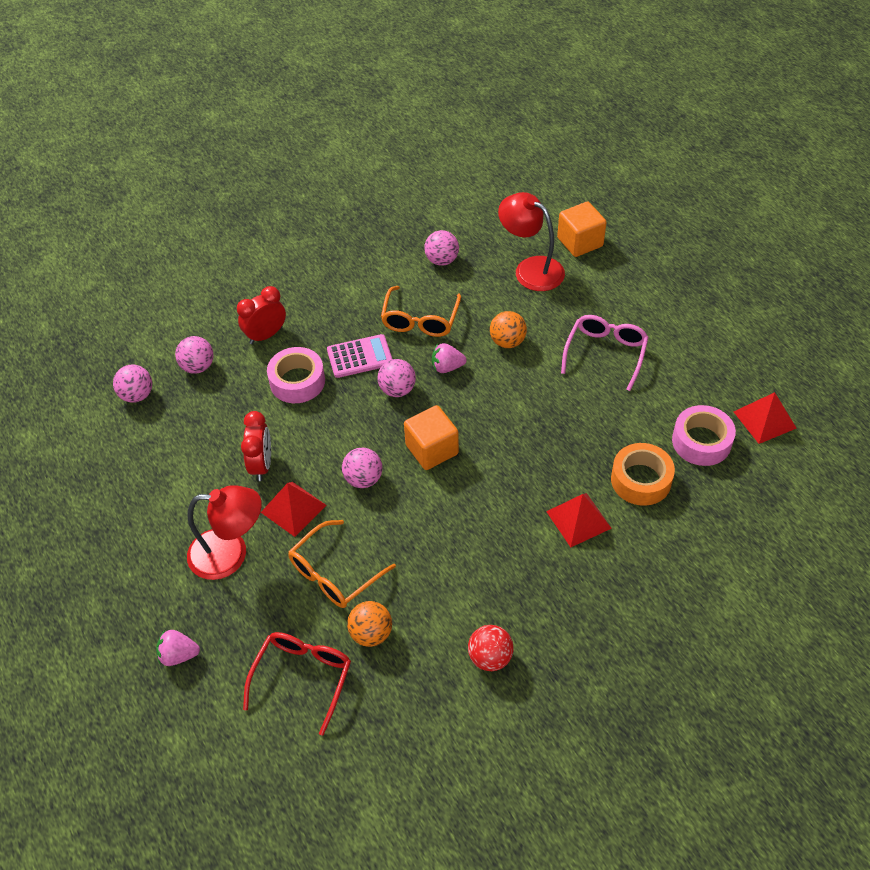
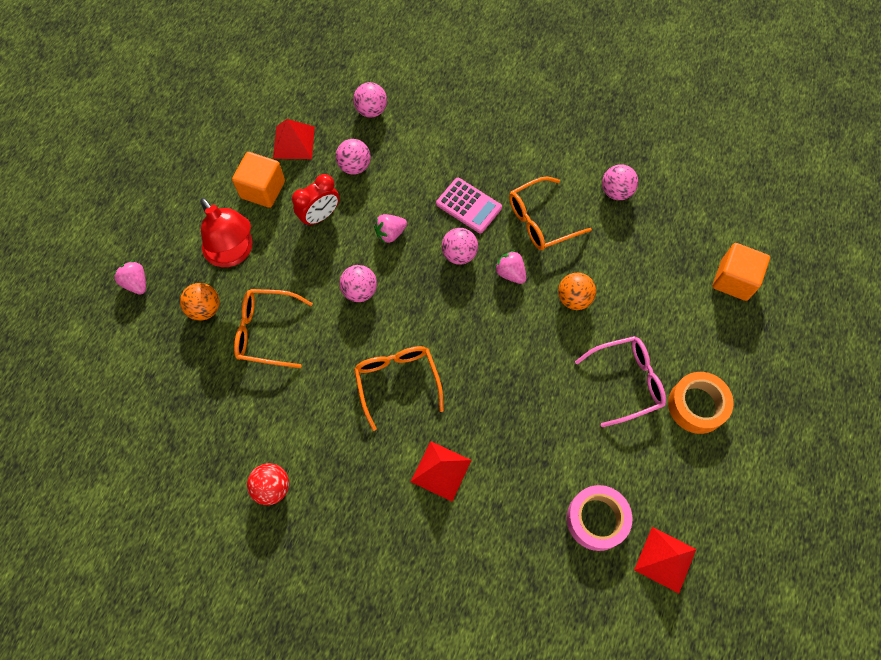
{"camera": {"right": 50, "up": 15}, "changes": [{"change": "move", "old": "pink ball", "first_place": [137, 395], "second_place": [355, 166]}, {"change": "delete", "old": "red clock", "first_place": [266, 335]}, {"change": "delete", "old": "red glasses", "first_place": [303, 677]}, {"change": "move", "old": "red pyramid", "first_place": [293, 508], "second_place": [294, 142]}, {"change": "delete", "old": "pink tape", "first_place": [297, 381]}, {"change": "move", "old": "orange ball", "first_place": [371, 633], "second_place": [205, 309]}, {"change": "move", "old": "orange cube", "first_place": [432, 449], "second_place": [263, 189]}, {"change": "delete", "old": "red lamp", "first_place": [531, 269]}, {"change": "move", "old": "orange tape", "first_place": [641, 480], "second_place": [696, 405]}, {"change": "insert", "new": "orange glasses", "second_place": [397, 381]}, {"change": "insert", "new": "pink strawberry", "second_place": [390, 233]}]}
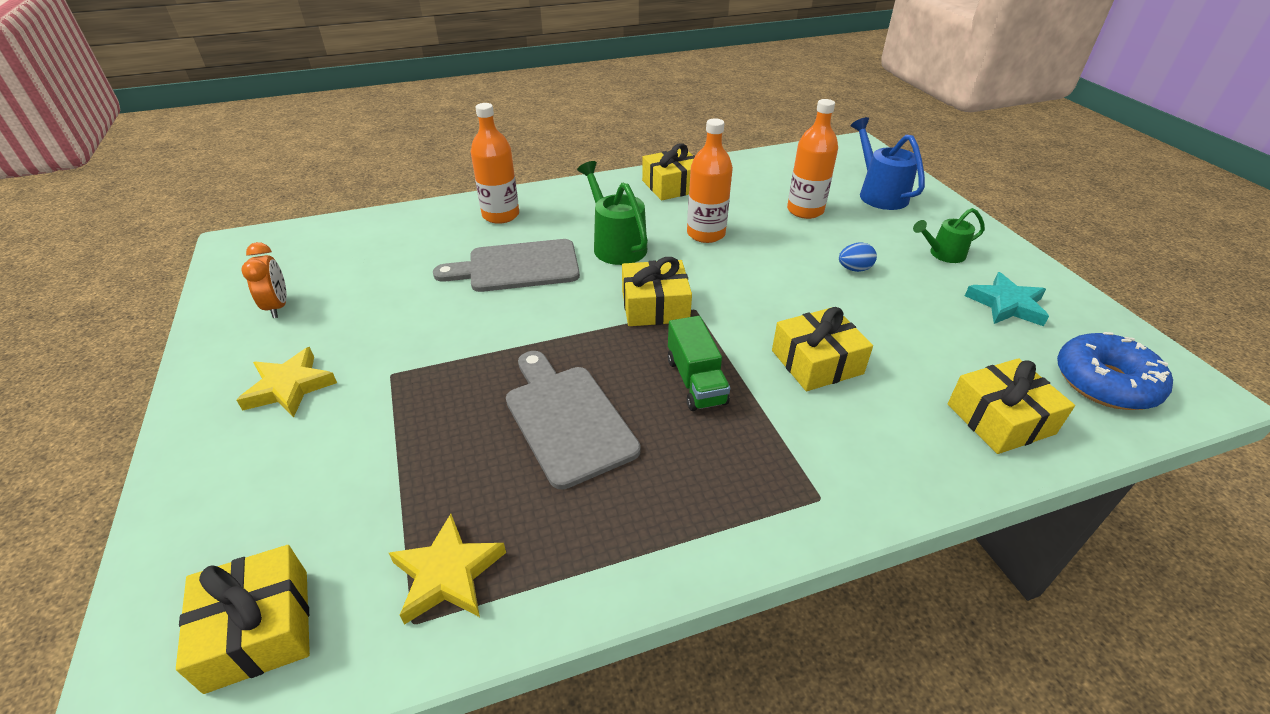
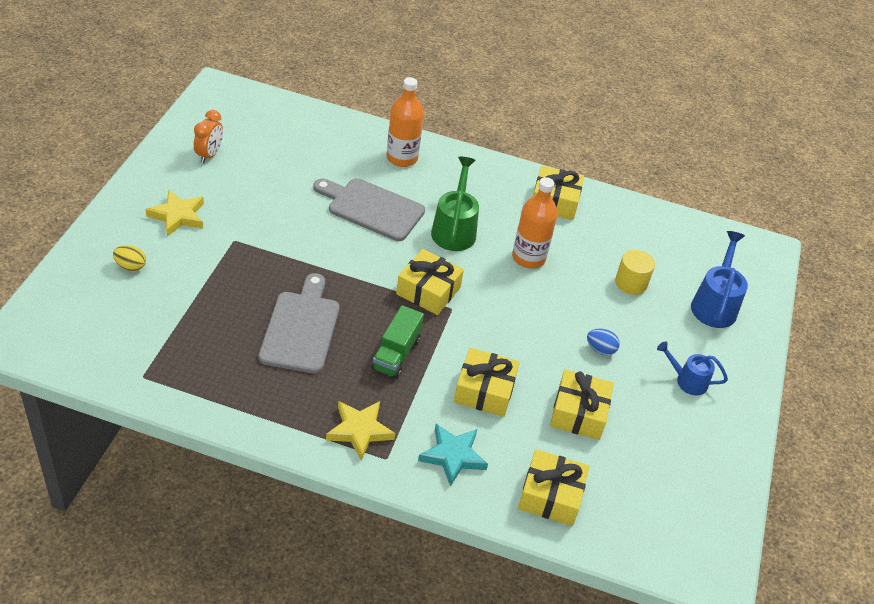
{"camera": {"right": 30, "up": 5}, "changes": [{"change": "move", "old": "yellow gift", "first_place": [258, 629], "second_place": [578, 413]}, {"change": "move", "old": "yellow star", "first_place": [448, 574], "second_place": [359, 431]}, {"change": "replace", "old": "orange bottle", "new": "yellow cylinder", "first_place": [805, 210], "second_place": [631, 283]}, {"change": "recolor", "old": "green watering can", "new": "blue watering can", "first_place": [942, 254], "second_place": [686, 380]}, {"change": "move", "old": "turquoise star", "first_place": [1007, 304], "second_place": [453, 456]}, {"change": "delete", "old": "blue donut", "first_place": [1105, 382]}, {"change": "insert", "new": "yellow egg", "second_place": [130, 266]}]}
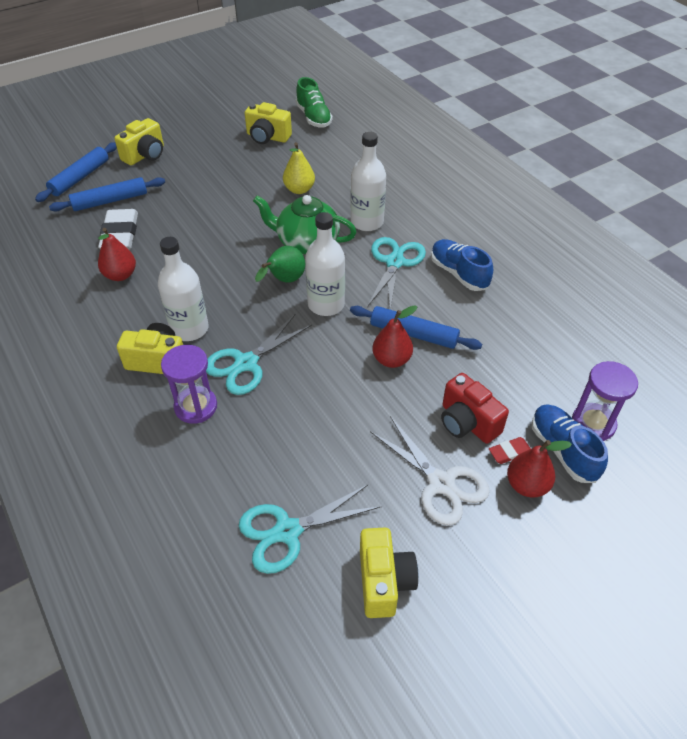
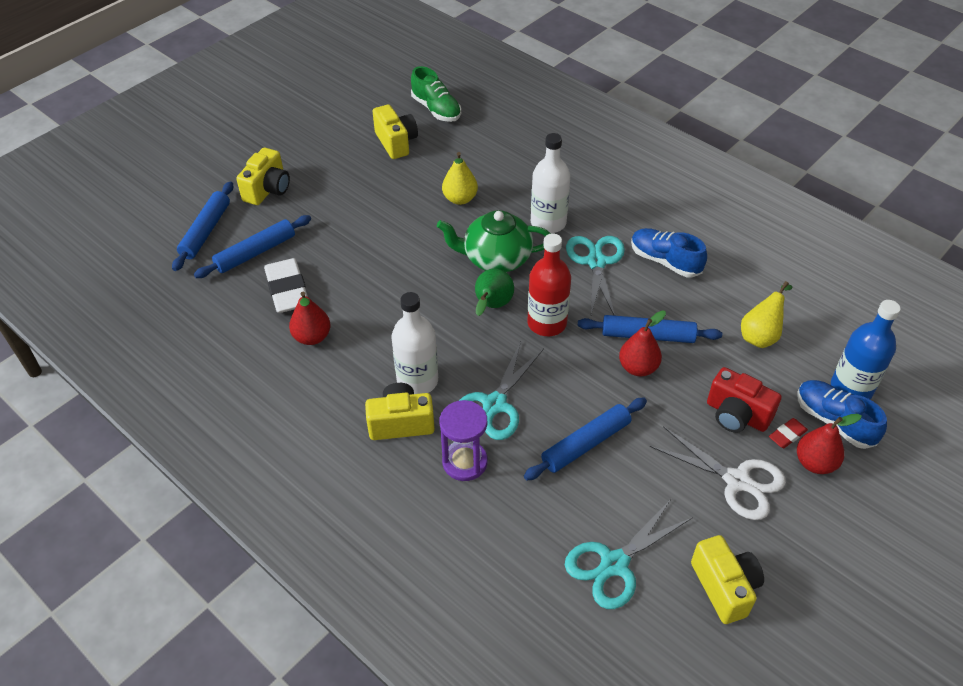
{"camera": {"right": -15, "up": 0}, "changes": [{"change": "rotate", "old": "yellow camera", "first_place": [267, 137], "second_place": [396, 142], "degrees": -120}, {"change": "recolor", "old": "white bottle", "new": "red bottle", "first_place": [326, 304], "second_place": [547, 323]}, {"change": "replace", "old": "purple hourglass", "new": "blue bottle", "first_place": [593, 423], "second_place": [851, 388]}, {"change": "insert", "new": "blue rolling pin", "second_place": [586, 444]}, {"change": "insert", "new": "yellow pear", "second_place": [760, 335]}]}
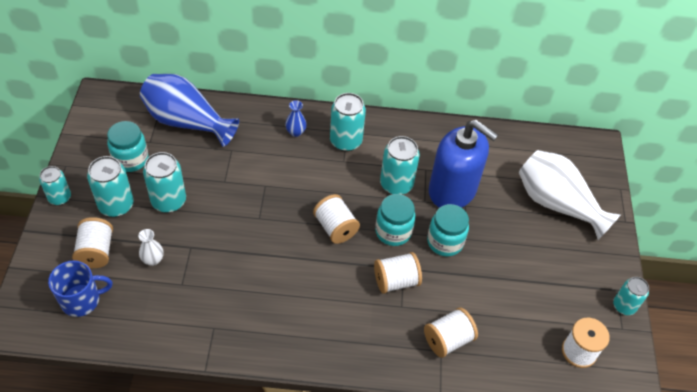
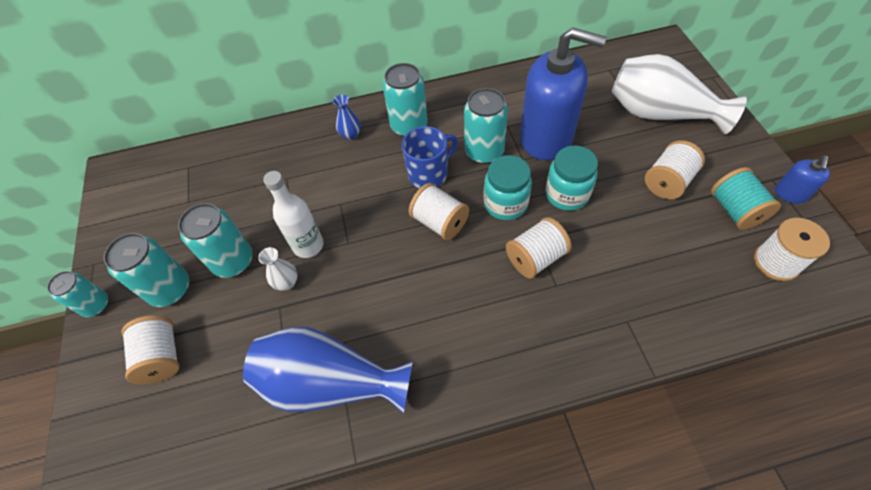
{"camera": {"right": -10, "up": 5}, "changes": [{"change": "move", "old": "blue mug", "first_place": [82, 300], "second_place": [429, 174]}, {"change": "delete", "old": "turquoise jar", "first_place": [131, 159]}, {"change": "move", "old": "white vase", "first_place": [153, 260], "second_place": [287, 283]}, {"change": "move", "old": "blue vase", "first_place": [187, 122], "second_place": [330, 382]}, {"change": "move", "old": "white spool", "first_place": [448, 340], "second_place": [667, 182]}, {"change": "replace", "old": "turquoise can", "new": "blue soap dispenser", "first_place": [624, 306], "second_place": [790, 194]}, {"change": "insert", "new": "white bottle", "second_place": [308, 245]}, {"change": "insert", "new": "turquoise spool", "second_place": [735, 210]}]}
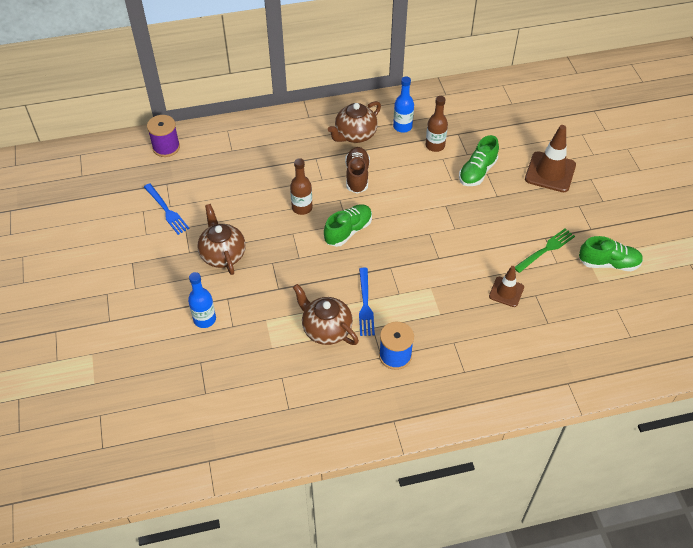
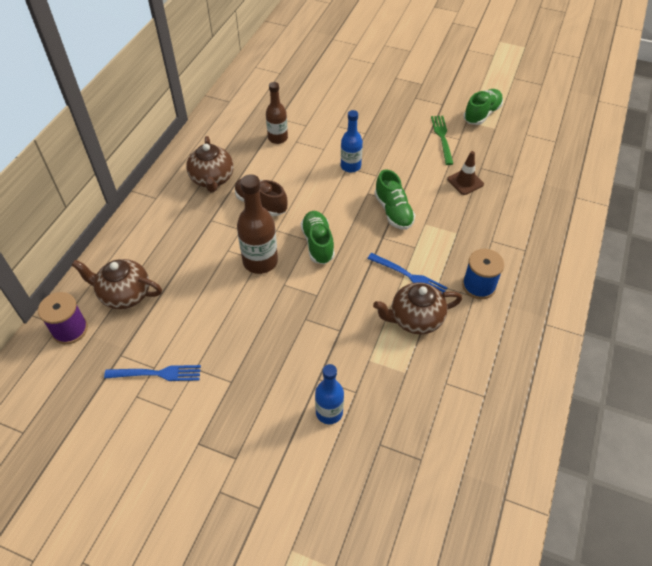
{"camera": {"right": -55, "up": 0}, "changes": [{"change": "move", "old": "brown teapot", "first_place": [223, 254], "second_place": [124, 294]}, {"change": "resize", "old": "brown bottle", "first_place": [302, 208], "second_place": [260, 261], "factor": 1.51}, {"change": "move", "old": "blue bottle", "first_place": [402, 127], "second_place": [350, 166]}, {"change": "move", "old": "green shoe", "first_place": [477, 172], "second_place": [393, 211]}, {"change": "delete", "old": "brown traffic cone", "first_place": [550, 172]}]}
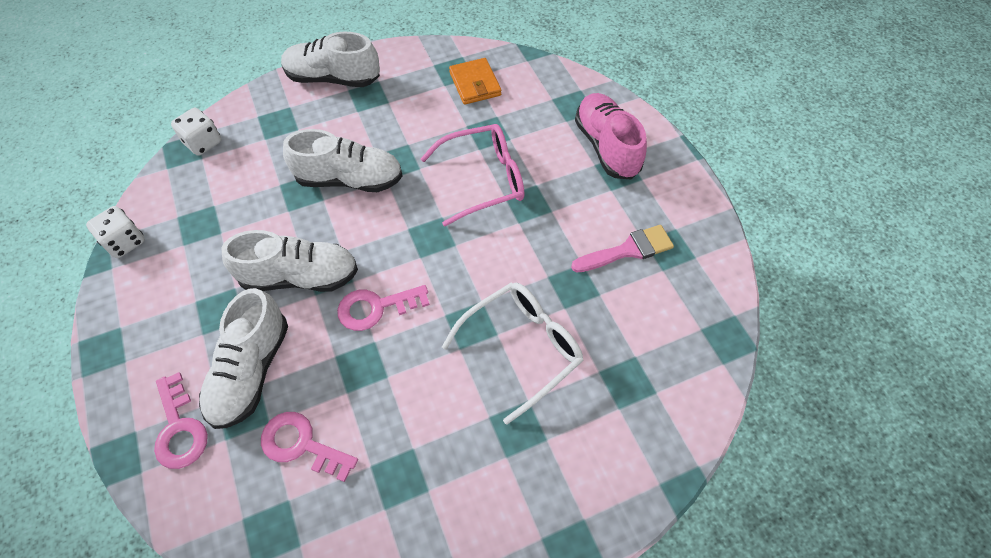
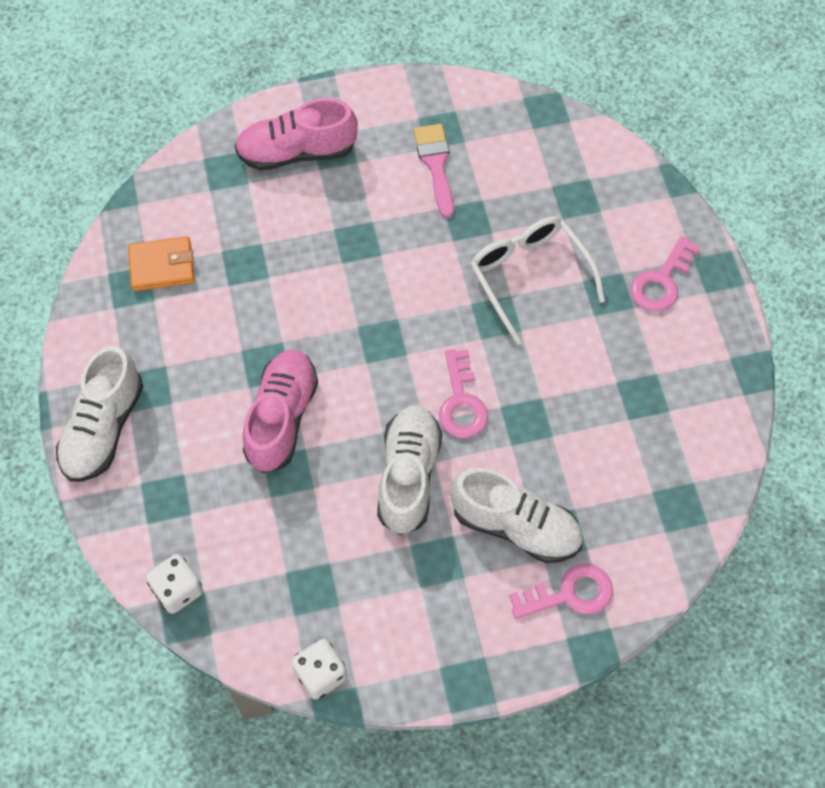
{"camera": {"right": -80, "up": 5}, "changes": [{"change": "move", "old": "pink key", "first_place": [301, 445], "second_place": [661, 281]}, {"change": "recolor", "old": "white shoe", "new": "pink shoe", "first_place": [349, 179], "second_place": [281, 418]}, {"change": "delete", "old": "pink glasses", "first_place": [483, 180]}]}
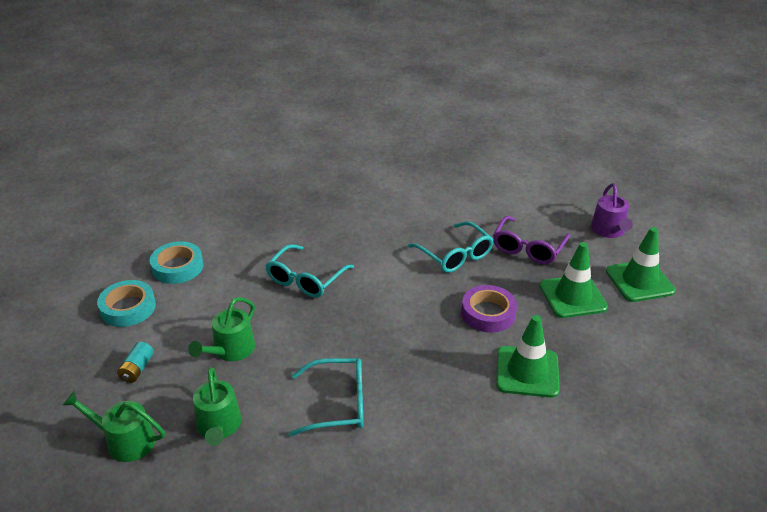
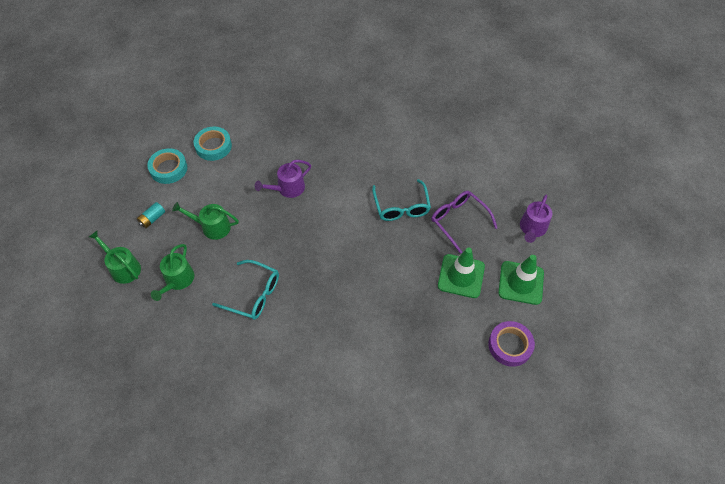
{"camera": {"right": 25, "up": 20}, "changes": [{"change": "rotate", "old": "green watering can", "first_place": [231, 350], "second_place": [212, 227], "degrees": 45}, {"change": "replace", "old": "turquoise glasses", "new": "purple watering can", "first_place": [305, 279], "second_place": [288, 188]}, {"change": "move", "old": "purple tape", "first_place": [488, 313], "second_place": [510, 345]}, {"change": "rotate", "old": "purple glasses", "first_place": [528, 248], "second_place": [458, 221], "degrees": 90}, {"change": "delete", "old": "green traffic cone", "first_place": [527, 372]}]}
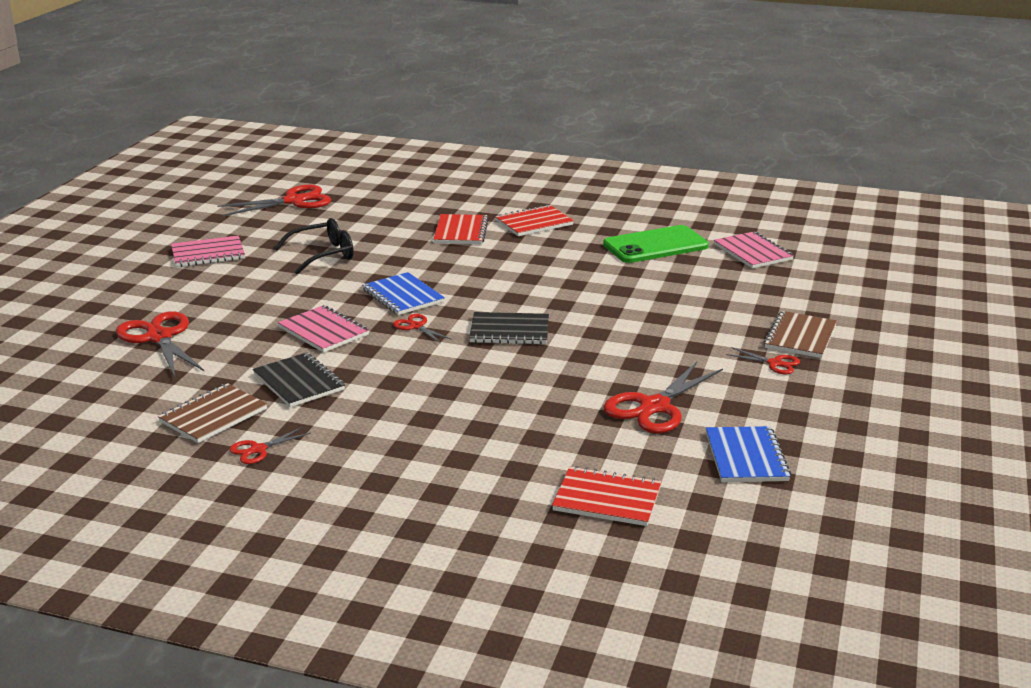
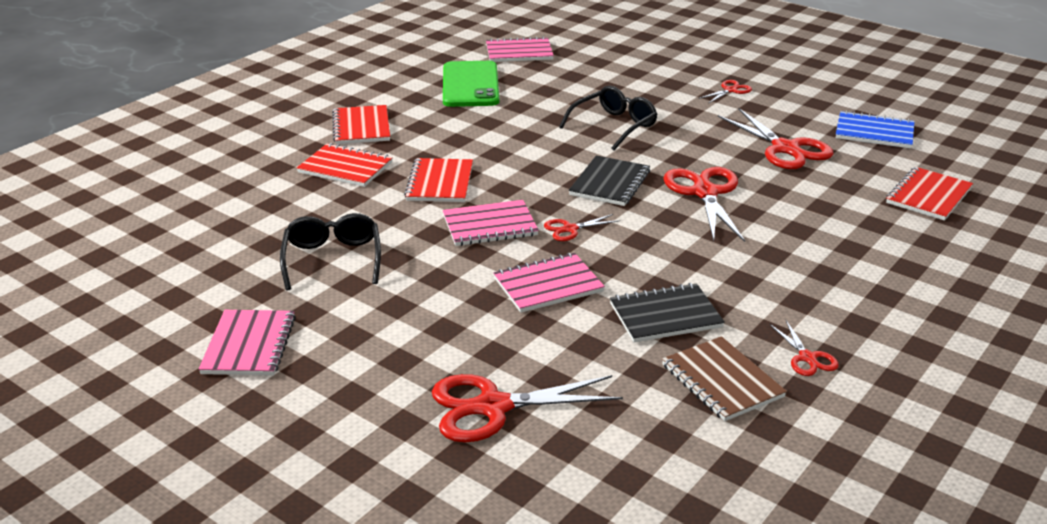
{"camera": {"right": -70, "up": 5}, "changes": [{"change": "move", "old": "red scissors", "first_place": [294, 201], "second_place": [705, 193]}, {"change": "recolor", "old": "blue notebook", "new": "pink notebook", "first_place": [403, 296], "second_place": [490, 225]}, {"change": "delete", "old": "brown notebook", "first_place": [800, 337]}, {"change": "insert", "new": "red notebook", "second_place": [440, 182]}, {"change": "insert", "new": "black glasses", "second_place": [614, 126]}]}
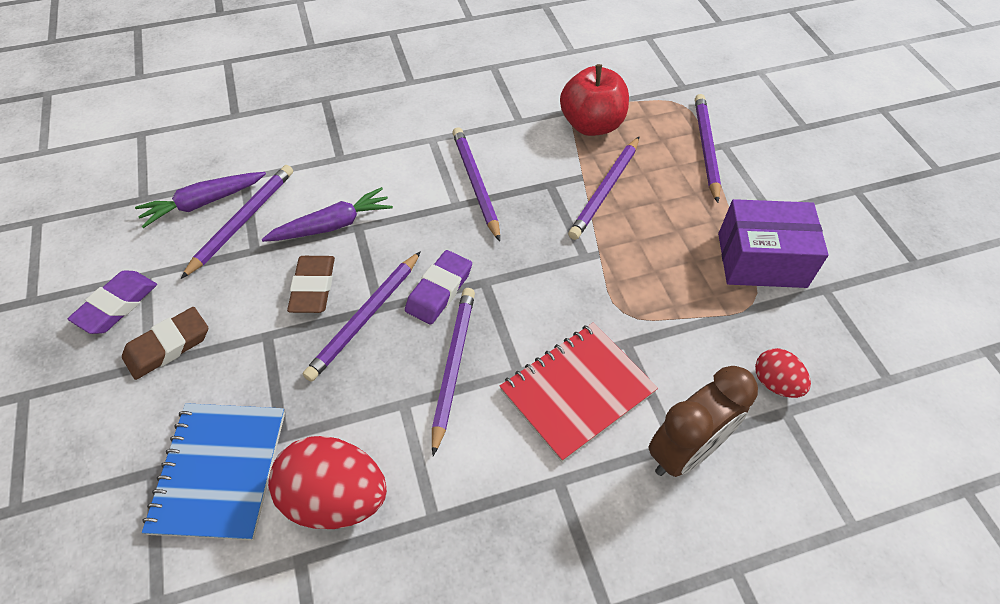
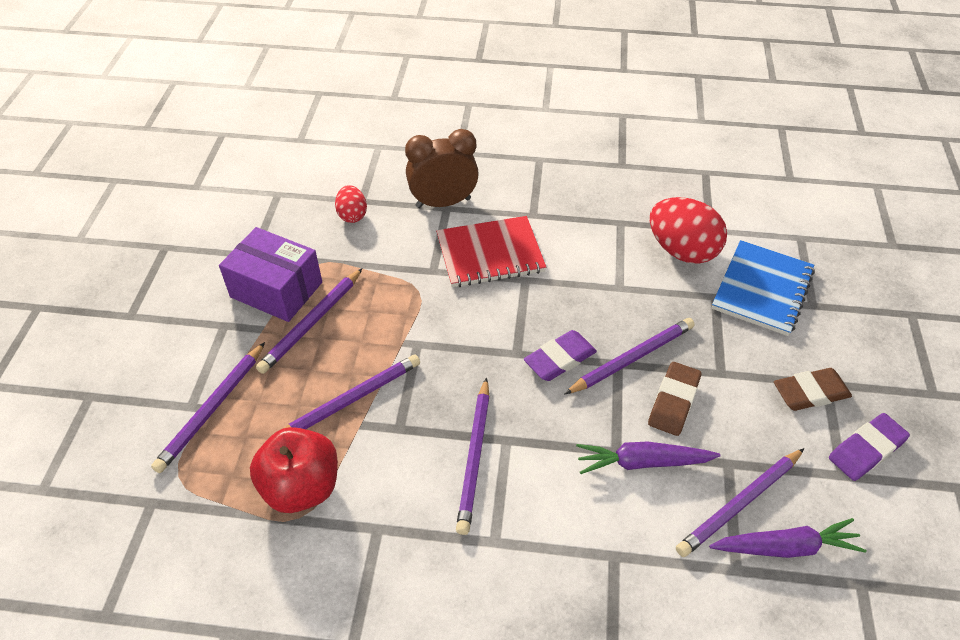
{"camera": {"right": -155, "up": -5}, "changes": [{"change": "move", "old": "purple pencil", "first_place": [453, 366], "second_place": [312, 323]}]}
